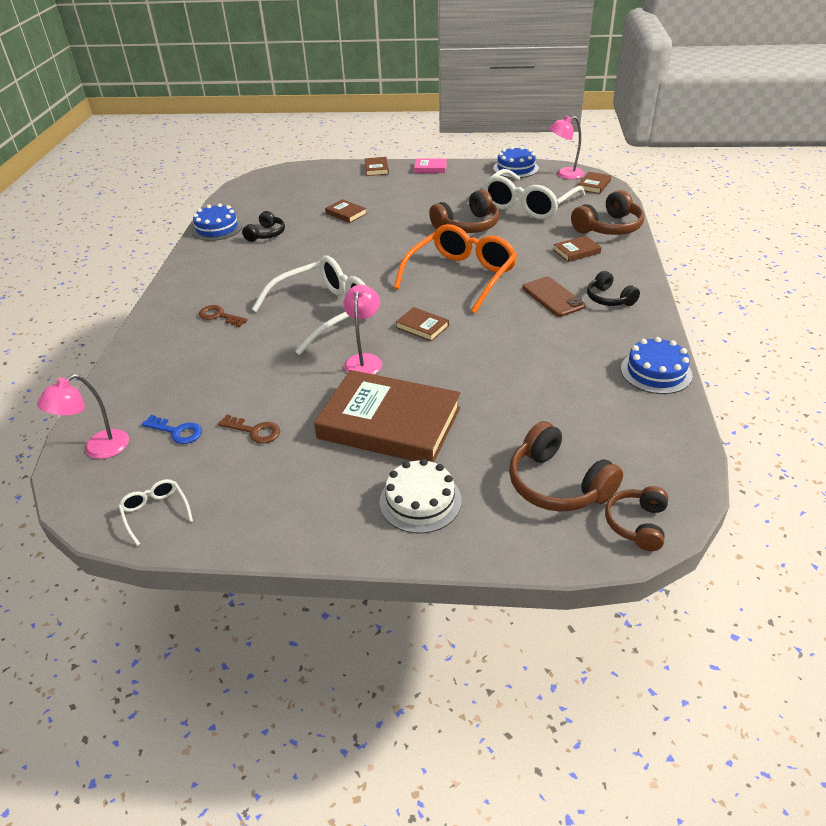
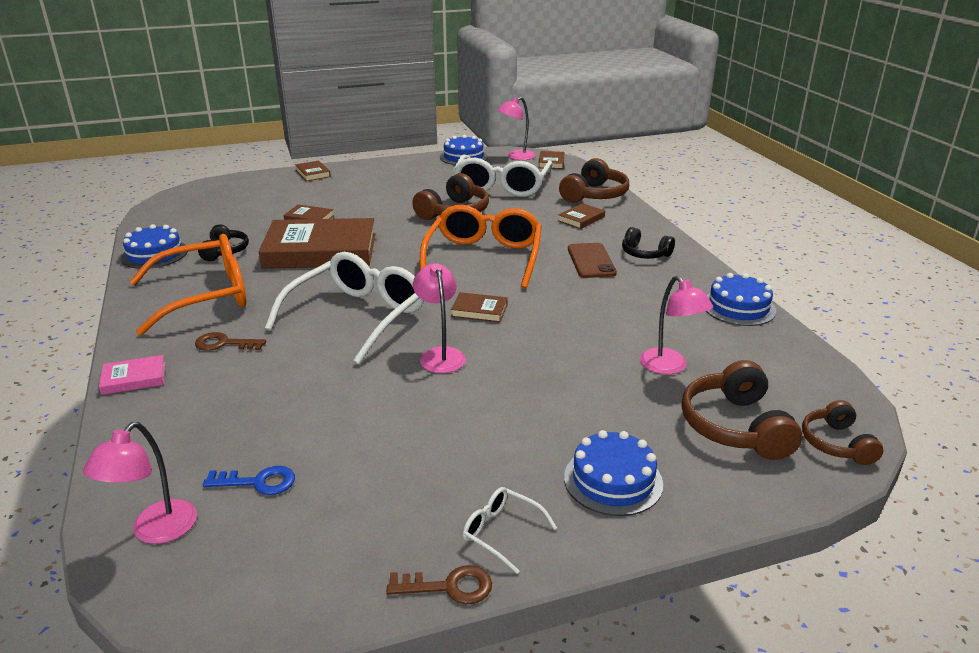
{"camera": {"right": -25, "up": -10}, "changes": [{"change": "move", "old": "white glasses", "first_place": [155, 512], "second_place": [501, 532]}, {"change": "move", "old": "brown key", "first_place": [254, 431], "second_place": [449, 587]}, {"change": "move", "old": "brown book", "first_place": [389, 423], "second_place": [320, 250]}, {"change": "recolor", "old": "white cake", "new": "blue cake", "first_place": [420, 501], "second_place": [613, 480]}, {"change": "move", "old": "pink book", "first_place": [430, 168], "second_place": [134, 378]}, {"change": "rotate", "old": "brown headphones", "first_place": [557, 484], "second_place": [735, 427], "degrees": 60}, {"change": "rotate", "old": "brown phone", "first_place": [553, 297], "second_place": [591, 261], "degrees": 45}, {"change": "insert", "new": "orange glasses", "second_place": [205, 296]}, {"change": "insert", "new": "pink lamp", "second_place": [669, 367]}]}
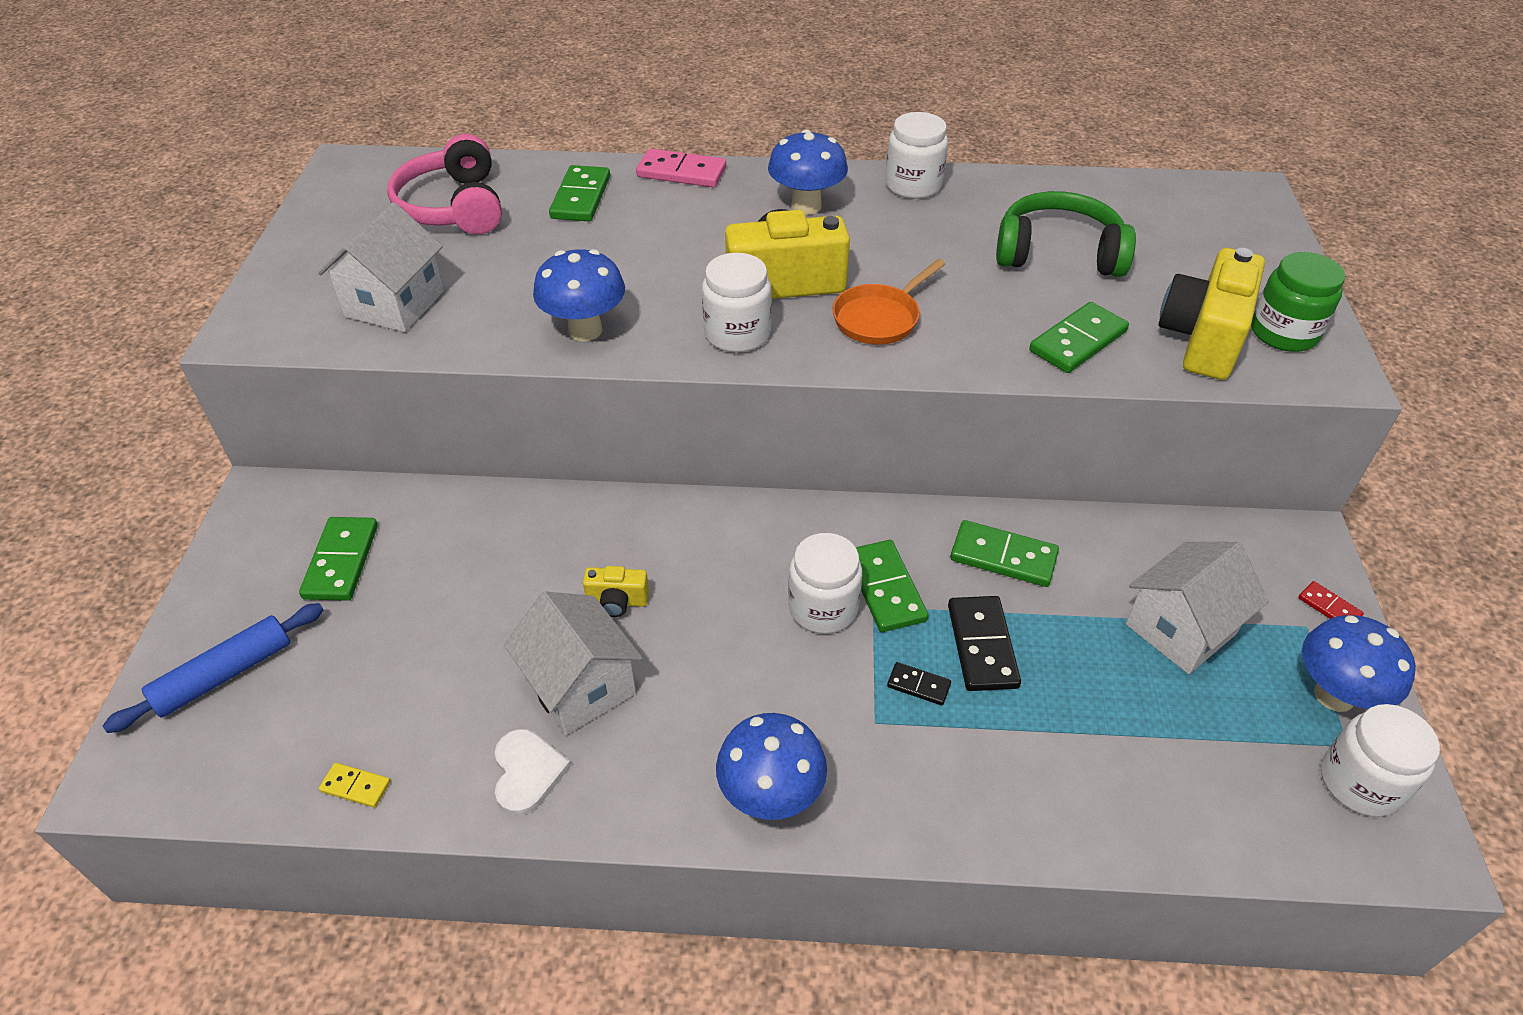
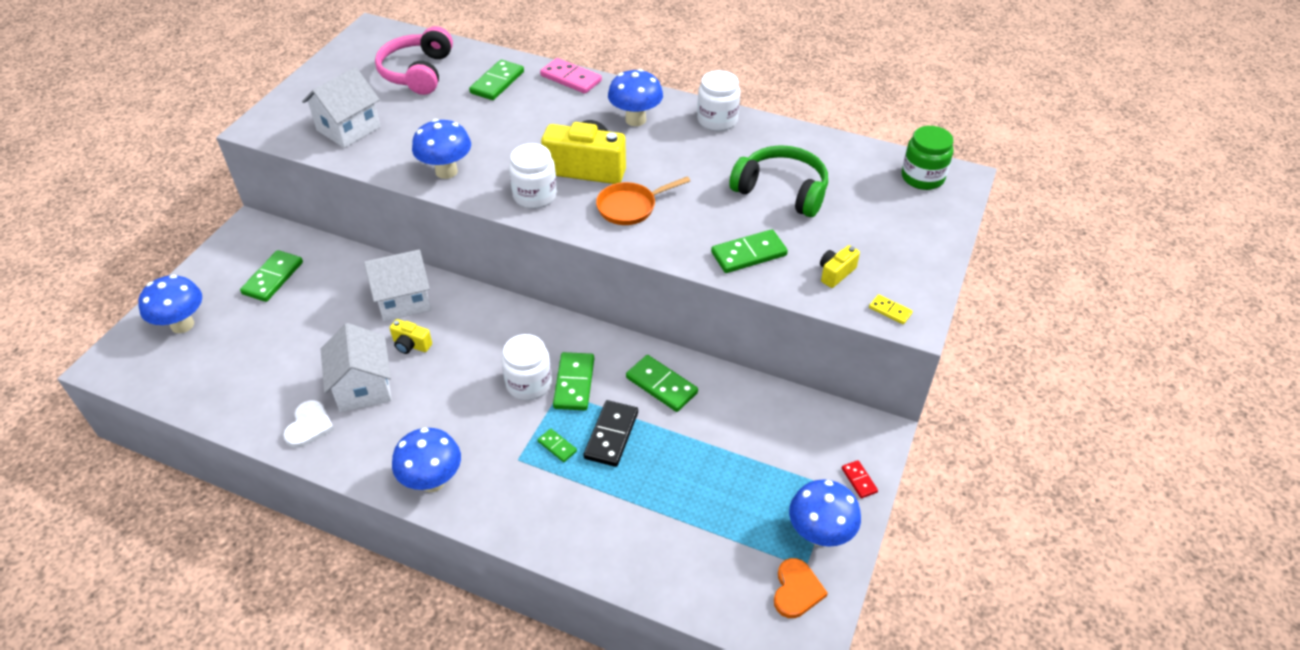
{"camera": {"right": 20, "up": 0}, "changes": [{"change": "replace", "old": "blue rolling pin", "new": "blue mushroom", "first_place": [224, 675], "second_place": [182, 325]}, {"change": "move", "old": "yellow domino", "first_place": [355, 787], "second_place": [890, 311]}, {"change": "recolor", "old": "black domino", "new": "green domino", "first_place": [918, 685], "second_place": [557, 446]}, {"change": "move", "old": "white house", "first_place": [1180, 629], "second_place": [404, 300]}, {"change": "resize", "old": "yellow camera", "first_place": [1202, 339], "second_place": [835, 273], "factor": 0.48}, {"change": "move", "old": "green jar", "first_place": [1283, 333], "second_place": [922, 177]}, {"change": "replace", "old": "white jar", "new": "orange heart", "first_place": [1360, 782], "second_place": [796, 590]}]}
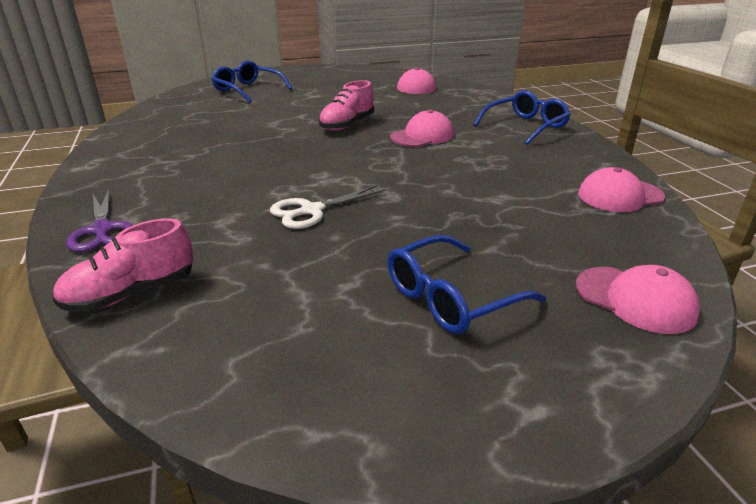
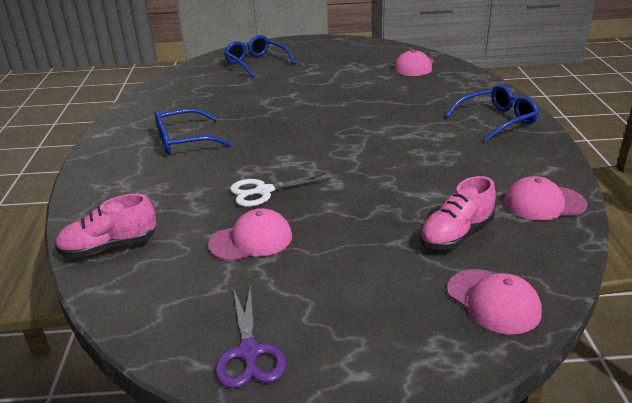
{"camera": {"right": 15, "up": 0}, "changes": [{"change": "move", "old": "purple scissors", "first_place": [102, 230], "second_place": [249, 352]}, {"change": "move", "old": "pink shoe", "first_place": [347, 125], "second_place": [456, 234]}, {"change": "move", "old": "blue glasses", "first_place": [450, 298], "second_place": [183, 141]}, {"change": "move", "old": "pink cap", "first_place": [422, 136], "second_place": [251, 240]}]}
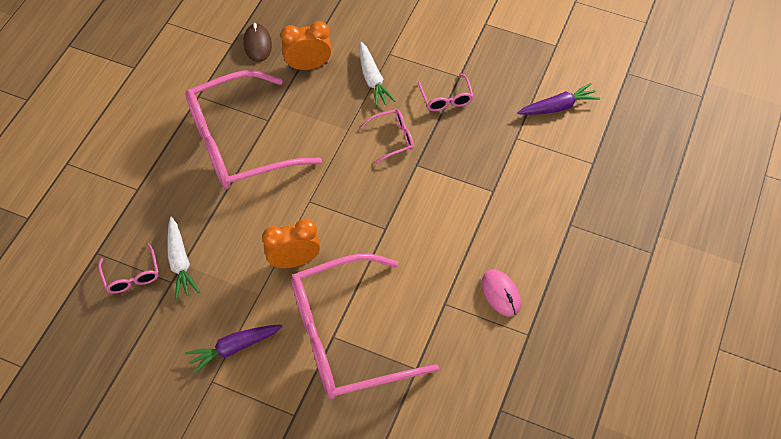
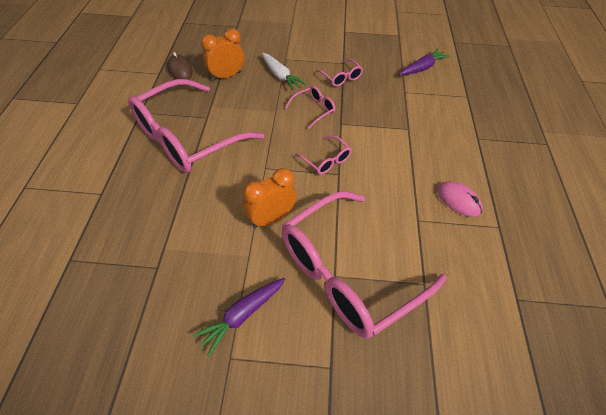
{"camera": {"right": -20, "up": -5}, "changes": [{"change": "move", "old": "pink glasses", "first_place": [132, 276], "second_place": [326, 160]}, {"change": "delete", "old": "white carrot", "first_place": [180, 262]}]}
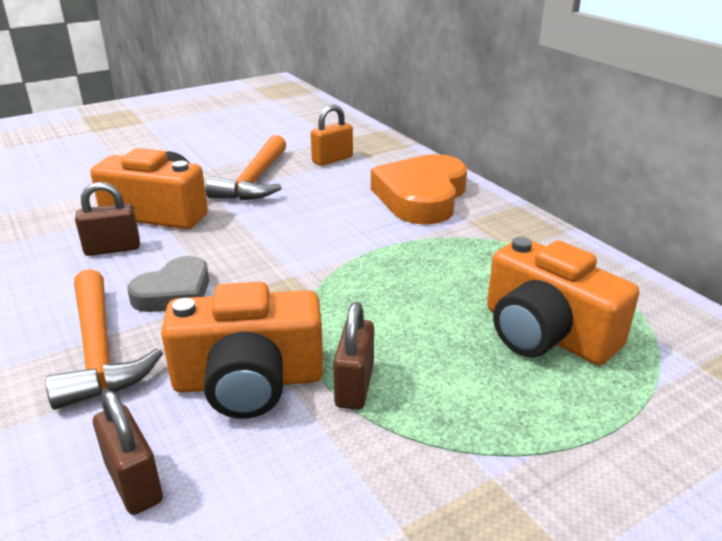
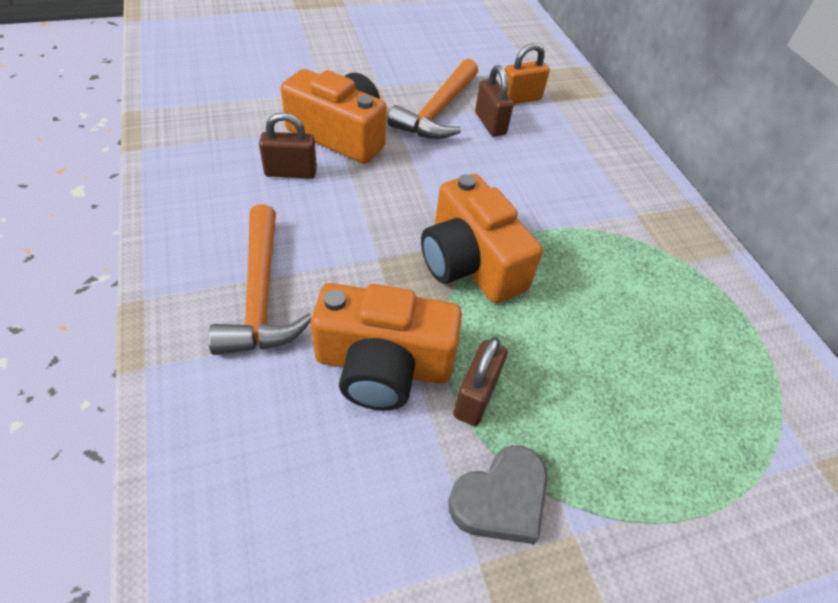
{"camera": {"right": 10, "up": 20}, "changes": [{"change": "move", "old": "brown padlock", "first_place": [134, 482], "second_place": [490, 123]}, {"change": "move", "old": "grey heart", "first_place": [174, 292], "second_place": [501, 499]}, {"change": "delete", "old": "orange heart", "first_place": [421, 197]}, {"change": "move", "old": "orange camera", "first_place": [545, 333], "second_place": [470, 262]}]}
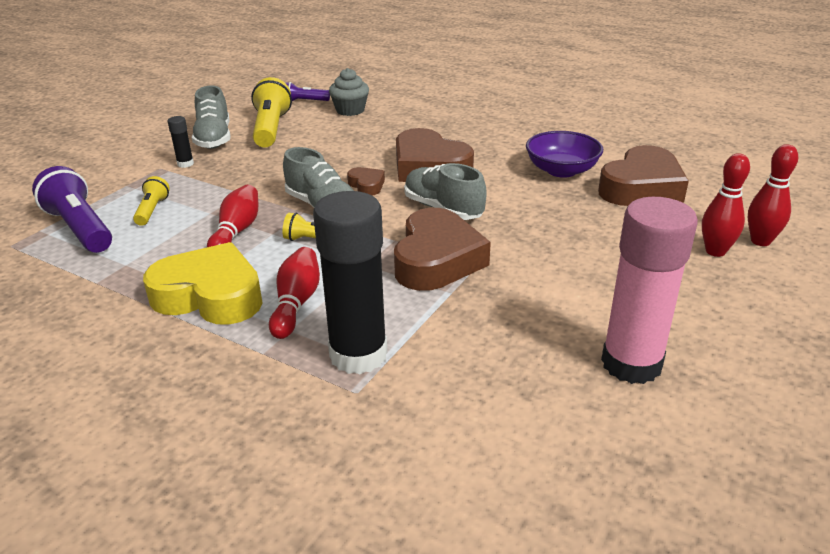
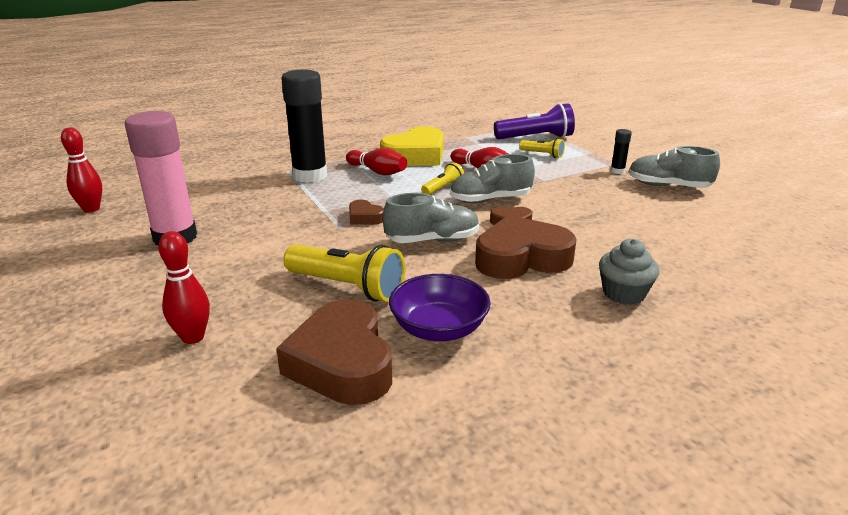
{"camera": {"right": 120, "up": -5}, "changes": [{"change": "move", "old": "yellow flashlight", "first_place": [271, 129], "second_place": [347, 287]}, {"change": "delete", "old": "purple flashlight", "first_place": [305, 101]}, {"change": "move", "old": "grey cupcake", "first_place": [350, 110], "second_place": [624, 293]}, {"change": "resize", "old": "brown heart", "first_place": [437, 260], "second_place": [364, 217], "factor": 0.47}, {"change": "move", "old": "red bowling pin", "first_place": [760, 241], "second_place": [91, 209]}]}
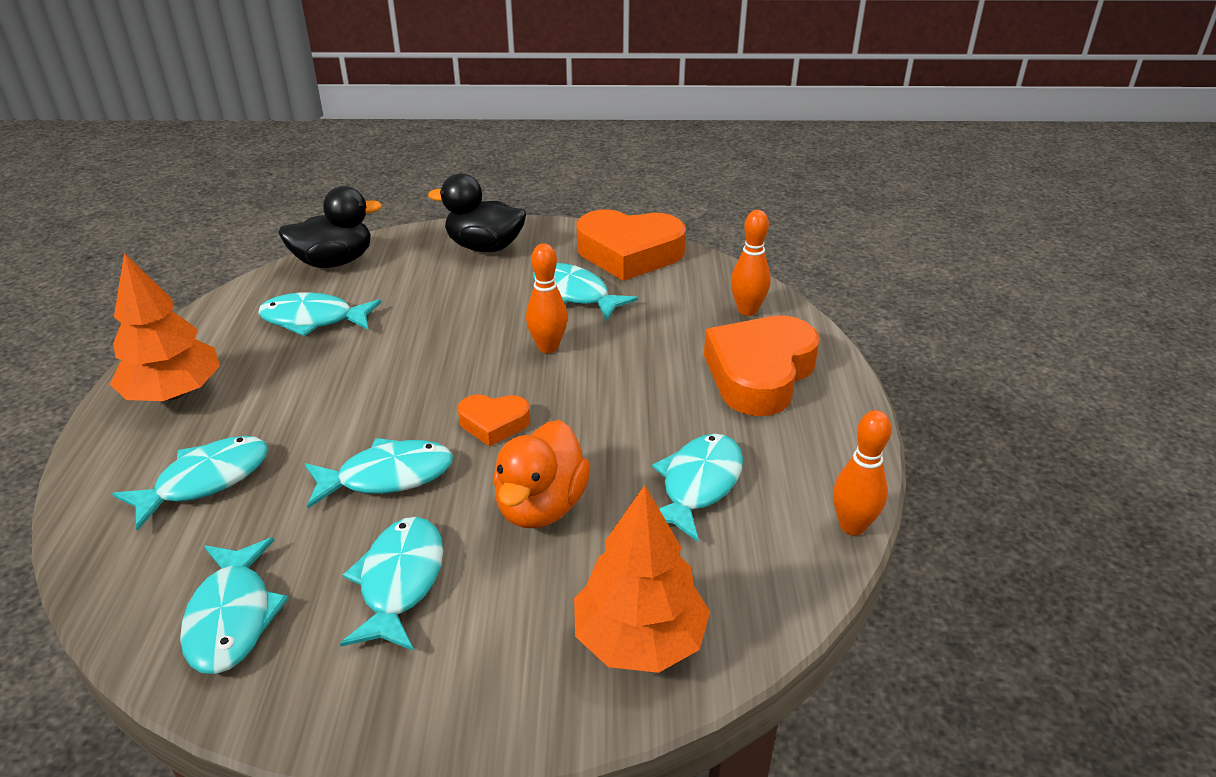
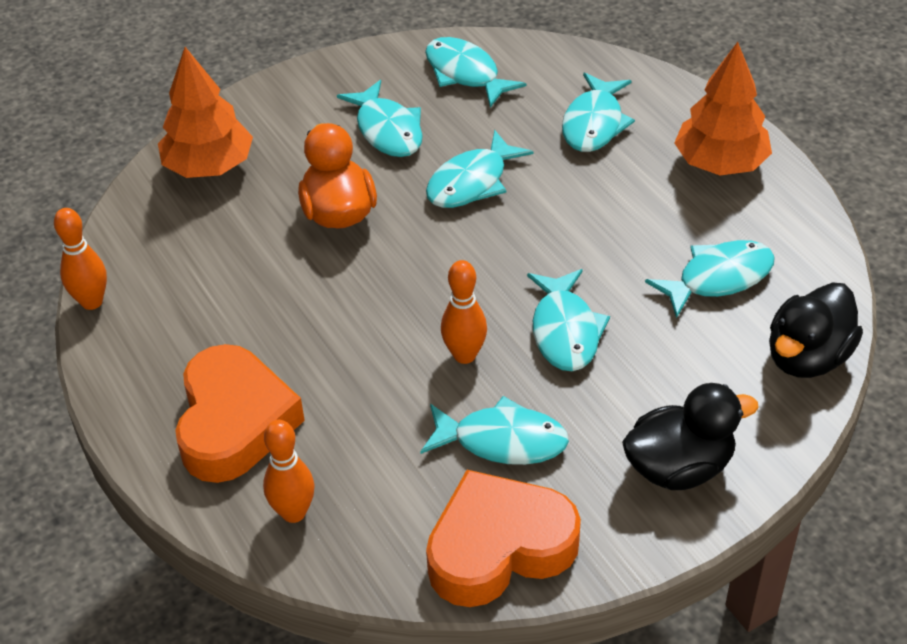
{"camera": {"right": 150, "up": 10}, "changes": [{"change": "delete", "old": "orange heart", "first_place": [494, 423]}, {"change": "move", "old": "turquoise fish", "first_place": [698, 485], "second_place": [565, 331]}]}
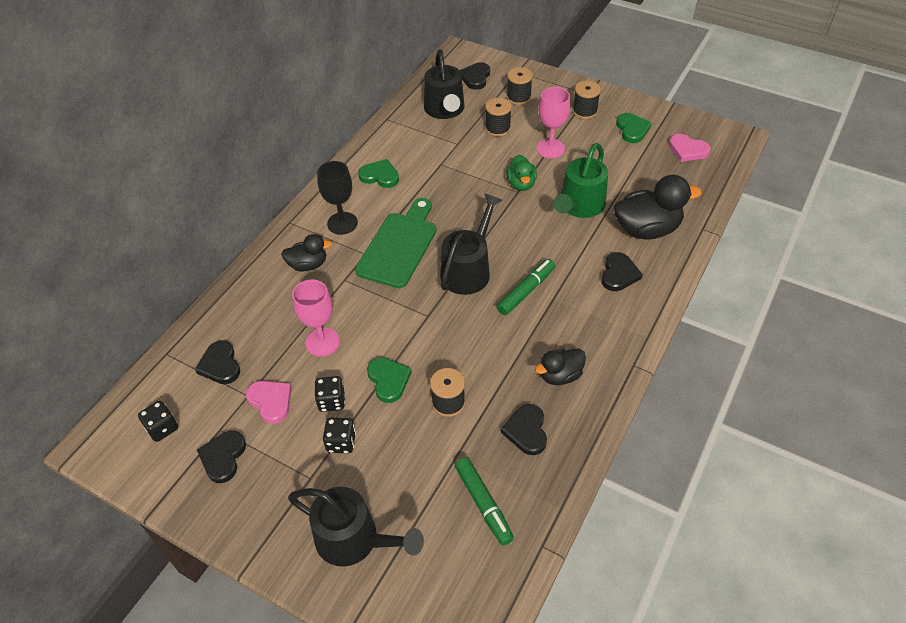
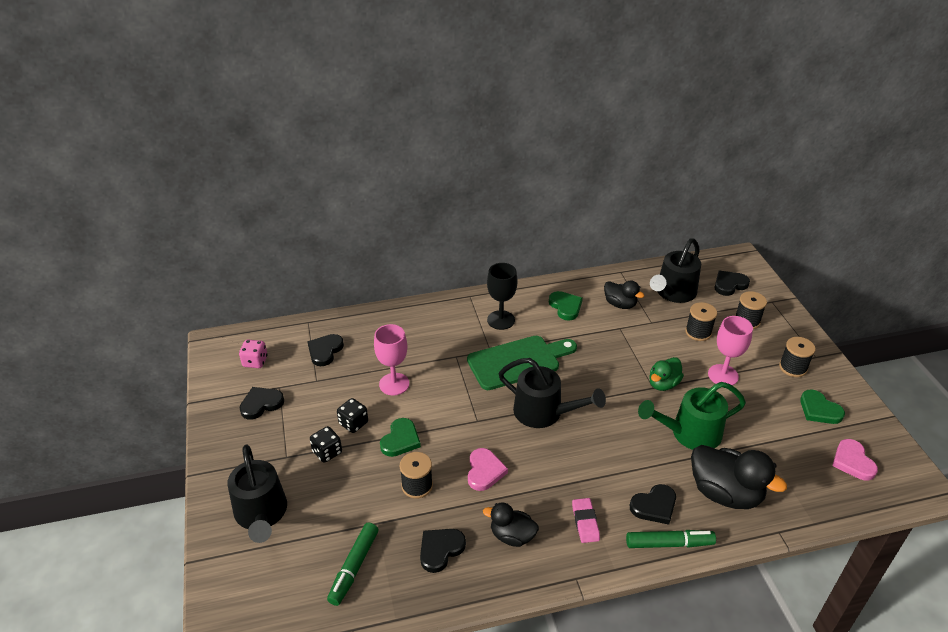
{"camera": {"right": 45, "up": -10}, "changes": [{"change": "recolor", "old": "black dice", "new": "pink dice", "first_place": [162, 428], "second_place": [255, 361]}, {"change": "move", "old": "pink heart", "first_place": [271, 401], "second_place": [484, 471]}, {"change": "move", "old": "black duck", "first_place": [308, 265], "second_place": [620, 304]}, {"change": "rotate", "old": "black watering can", "first_place": [469, 269], "second_place": [544, 413], "degrees": 45}, {"change": "move", "old": "green marker", "first_place": [526, 291], "second_place": [669, 543]}, {"change": "rotate", "old": "green heart", "first_place": [632, 129], "second_place": [819, 410], "degrees": 105}, {"change": "insert", "new": "pink eraser", "second_place": [585, 522]}]}
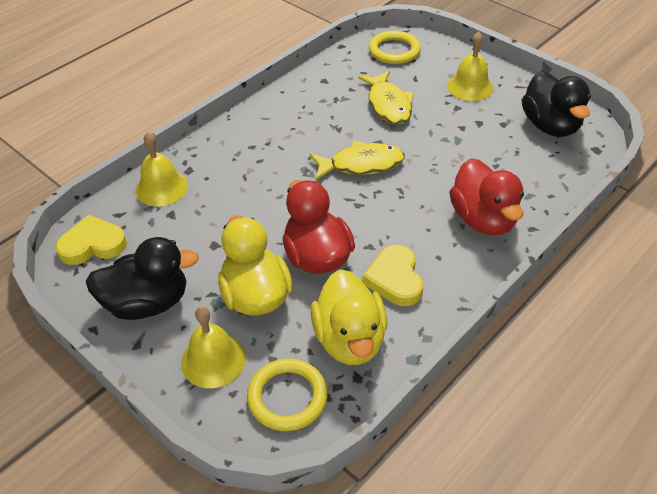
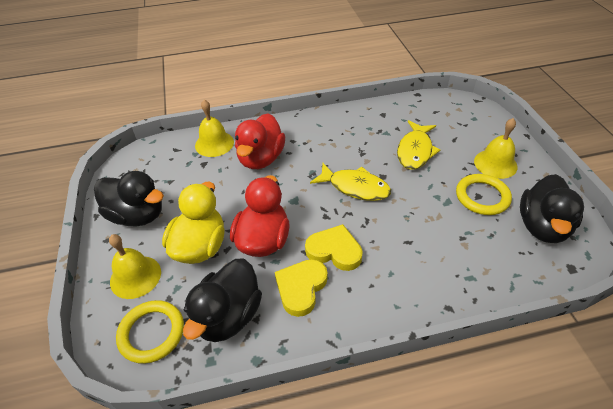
{"camera": {"right": 35, "up": 0}, "changes": [{"change": "move", "old": "yellow heart", "first_place": [93, 245], "second_place": [334, 251]}, {"change": "recolor", "old": "yellow duck", "new": "black duck", "first_place": [349, 339], "second_place": [228, 316]}, {"change": "move", "old": "yellow ring", "first_place": [394, 51], "second_place": [482, 197]}, {"change": "move", "old": "red duck", "first_place": [483, 219], "second_place": [261, 159]}]}
